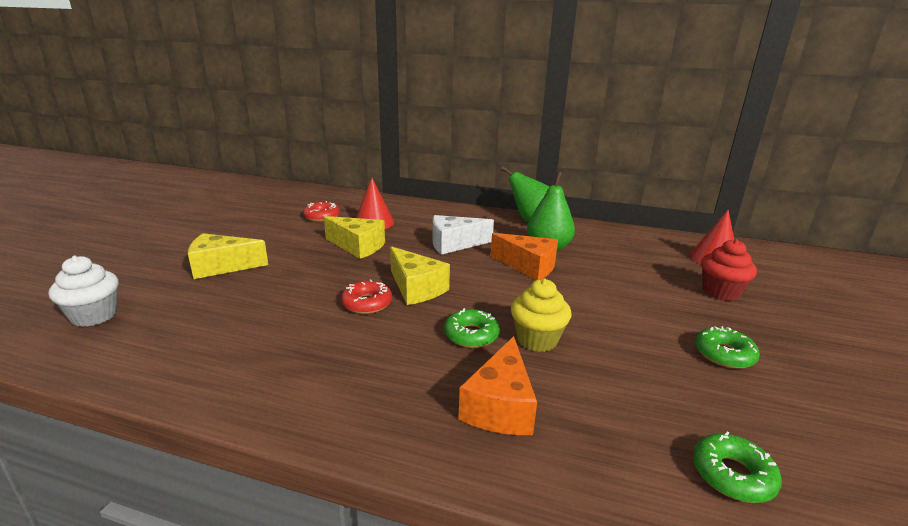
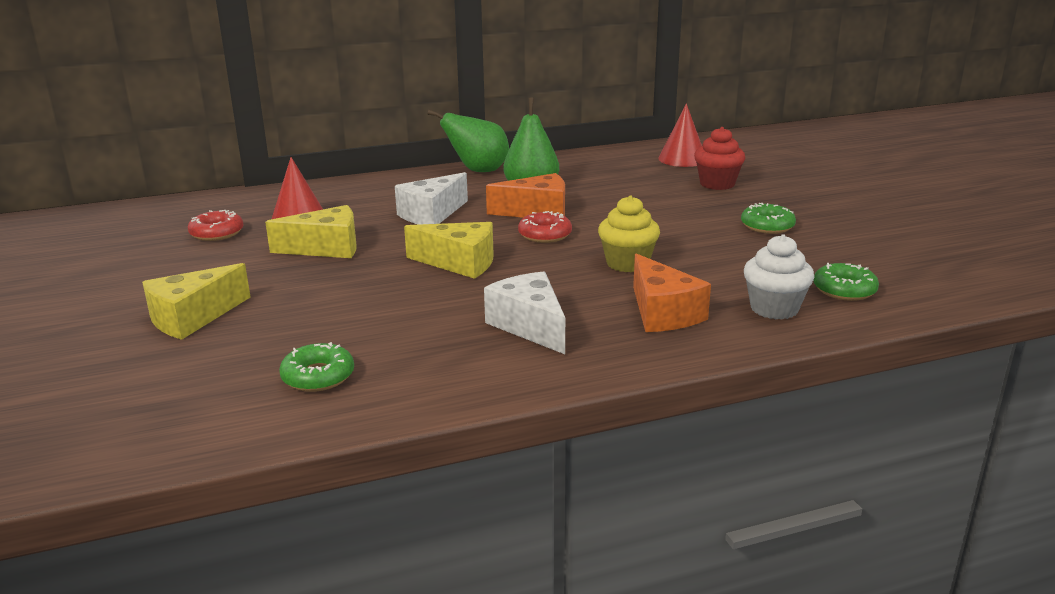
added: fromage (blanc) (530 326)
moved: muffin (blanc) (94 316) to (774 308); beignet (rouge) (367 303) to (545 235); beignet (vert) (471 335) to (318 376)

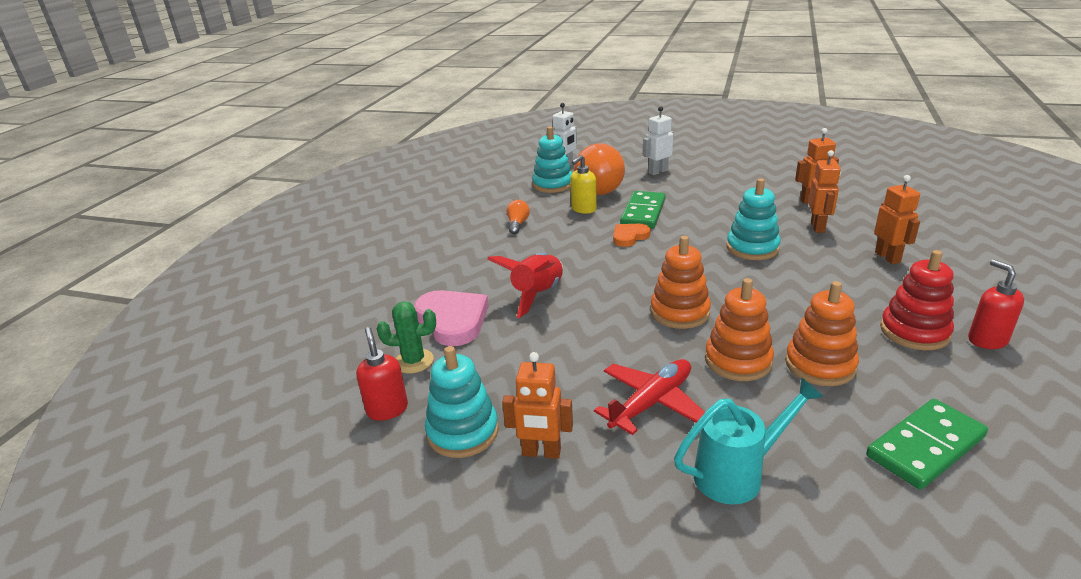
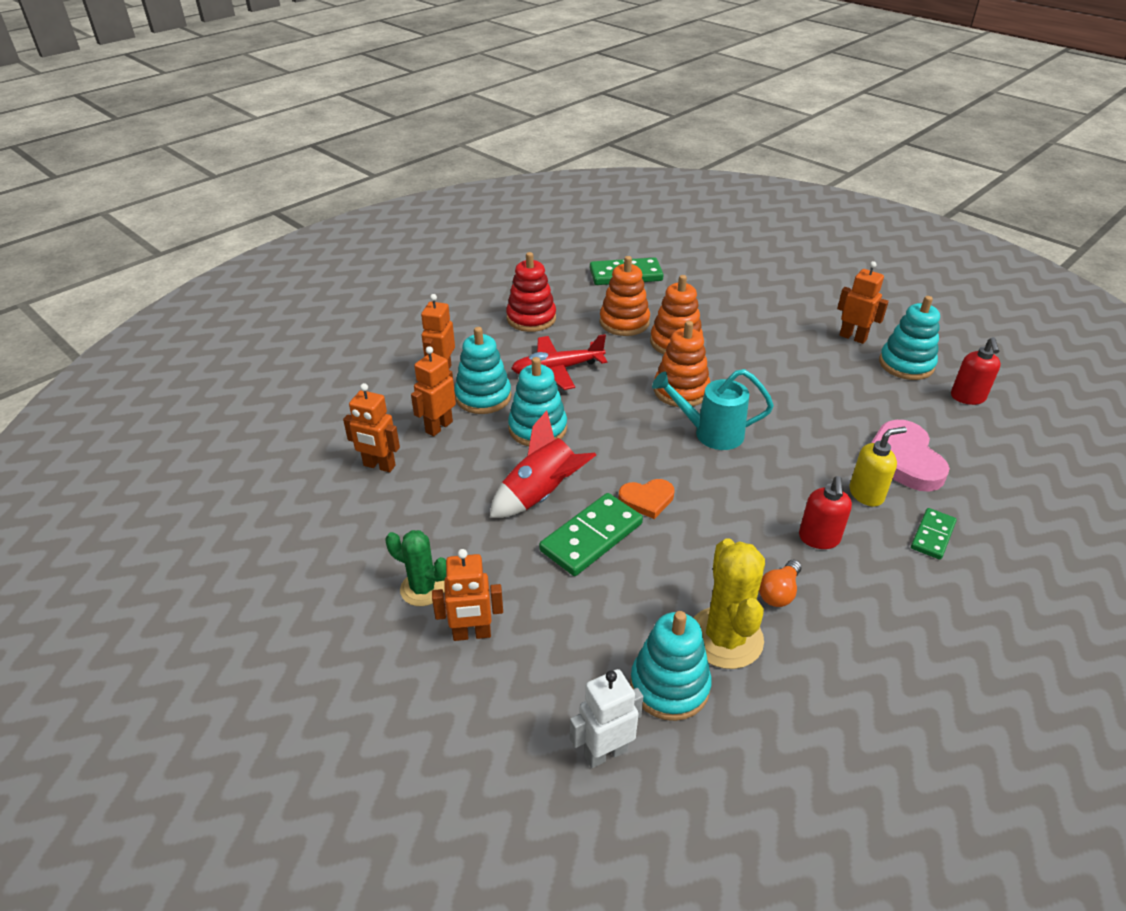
removed: ampoule (orange) (598 186)
added: jouet à empiler (turquoise) (483 397); cactus (jaune) (725 638); domino (vert) (932 535)
moved: cactus (vert) (413 361) to (423 588); fusée (rouge) (537 295) to (541 495); distributeur de savon (jaune) (583 209) to (866 494); avion (rouge) (651 402) to (557 369); arrosoir (turquoise) (737 474) to (711 433); distributeur de savon (rouge) (987 340) to (819 538)
recoloured: robot (blanc) (658 171) to robot (orange) (472 634)

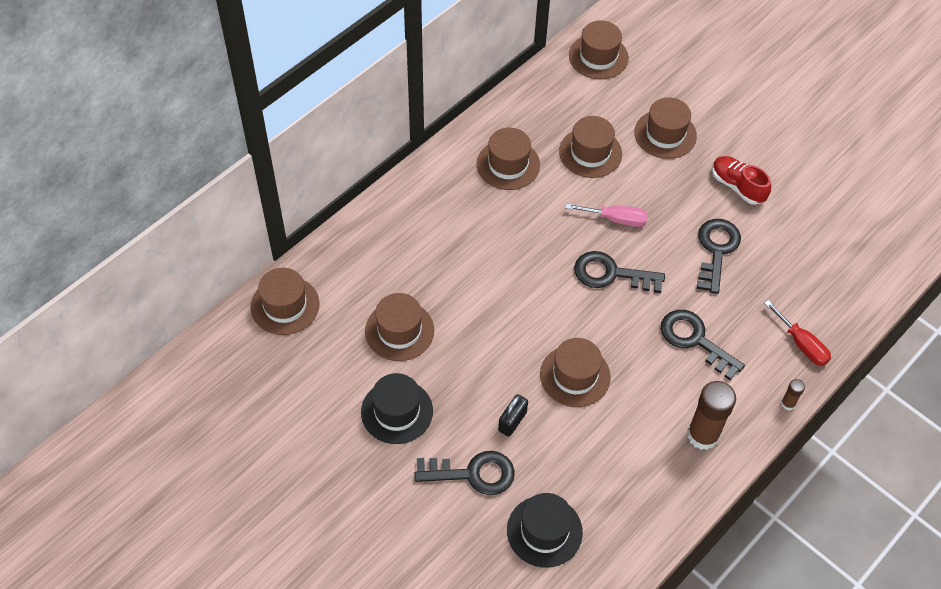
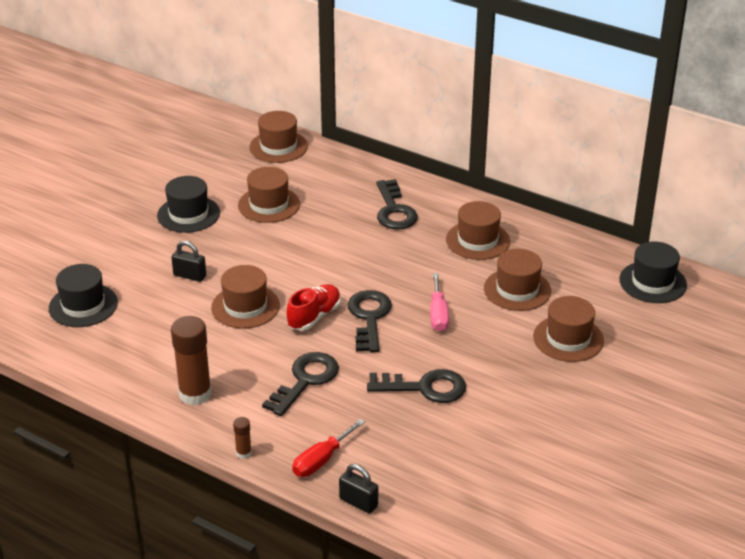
added: cadenas (noir) (358 502)
moved: clé (noir) (473 473) to (394 210); chaussure (rouge) (737 186) to (314 317)
recoloured: chapeau (marron) (598 57) to chapeau (noir) (652 282)

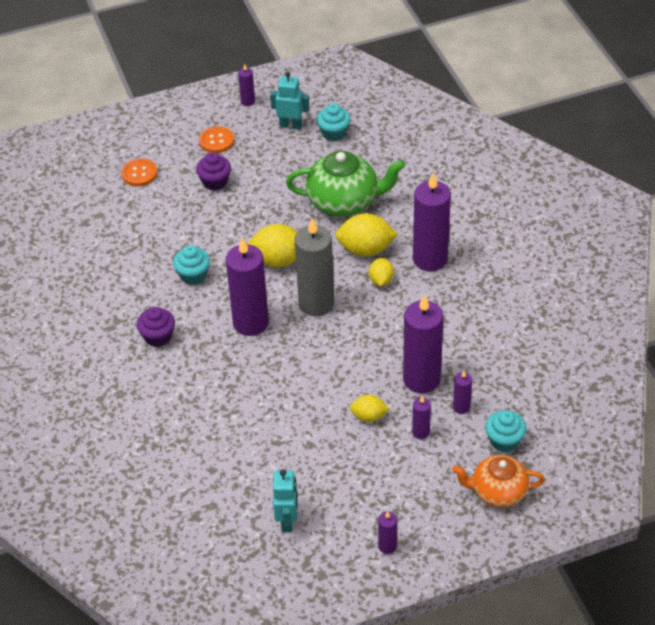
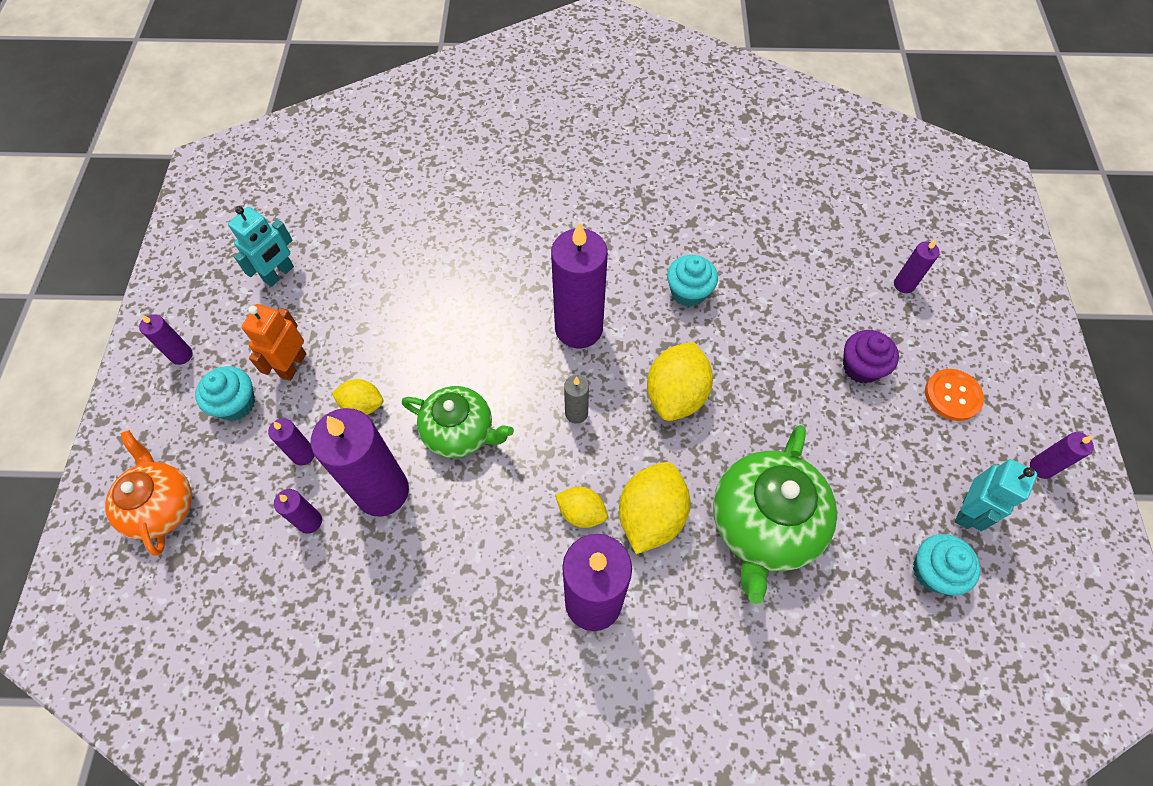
removed: muffin (violet) (158 336)
added: robot (orange) (293 365); théière (vert) (460 432)
moved: muffin (turquoise) (504 440) to (236 404)
replaced: bouton (orange) (139 173) to bougie (violet) (904 285)
turned: robot (turquoise) (287 521) = (279 274) 75 degrees counterclockwise; citron (jaune) (369 416) = (362 405) 75 degrees clockwise; théière (orange) (498 492) = (162 506) 45 degrees counterclockwise
resized: bougie (gris) (316 303) = (576 413) x0.46

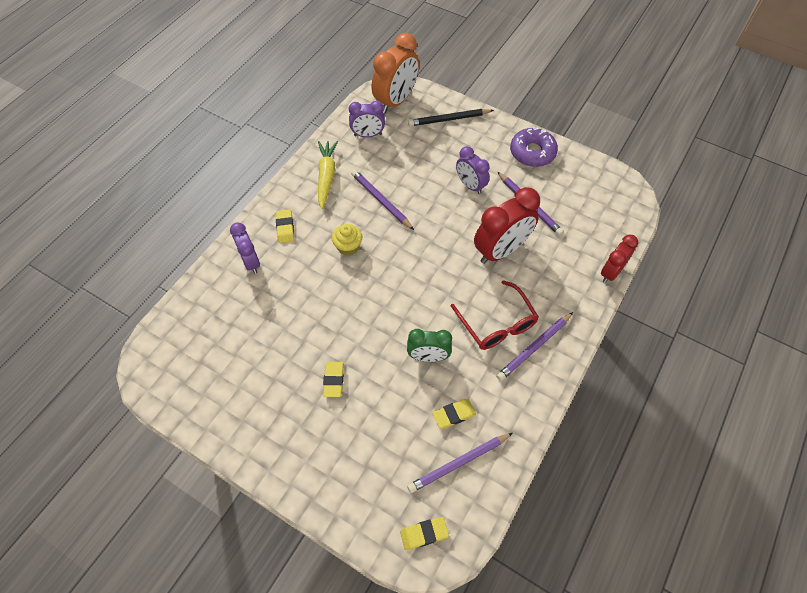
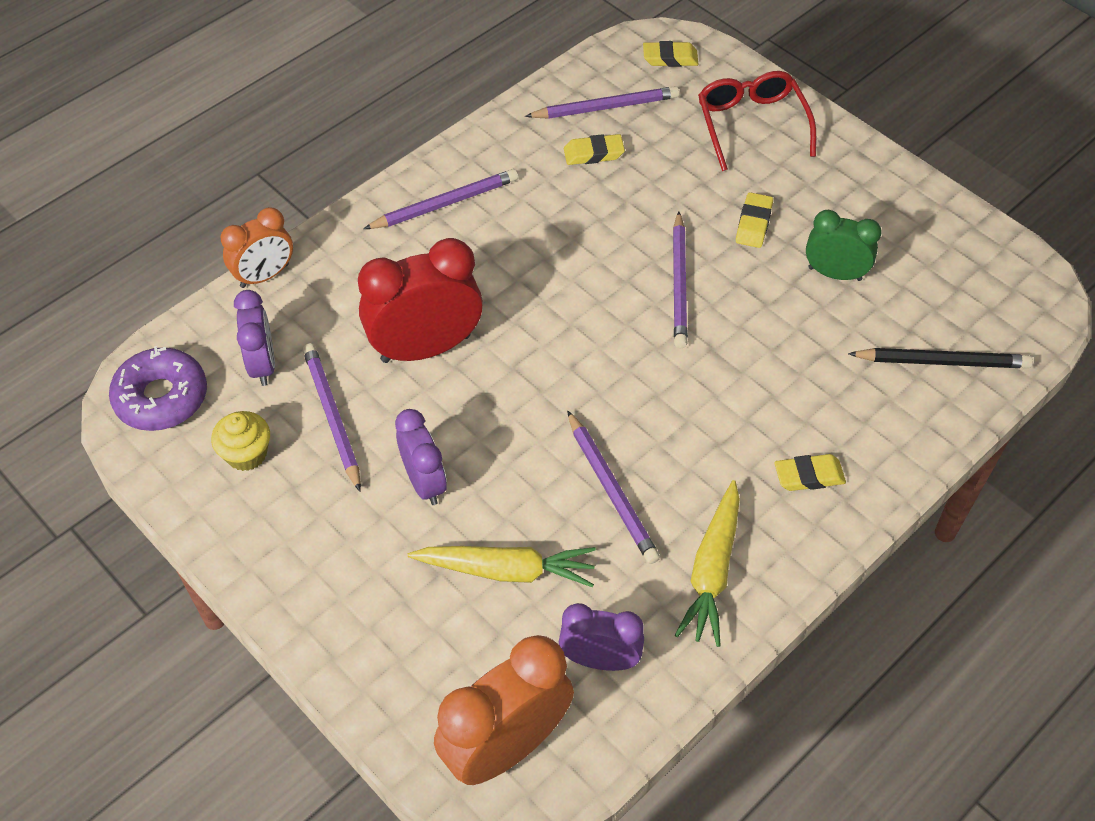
added: carotte (jaune) (507 570); crayon (violet) (679 283)
moved: réveil (violet) (251 262) to (262 364); muffin (jaune) (348 247) to (246 454); réveil (vert) (428 356) to (834 274); crayon (noir) (449 119) to (942 361); lunettes (rouge) (497 324) to (751 124); beignet (violet) (532 152) to (161 397)
recoloured: réveil (rouge) (611 272) to réveil (orange) (264 276)
turned: gomme (jaune) (285 228) = (809 476) 75 degrees clockwise

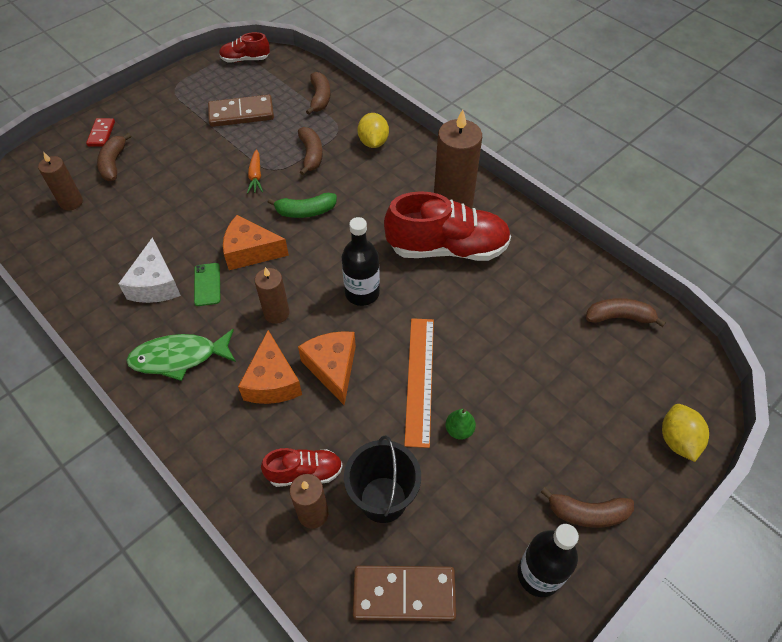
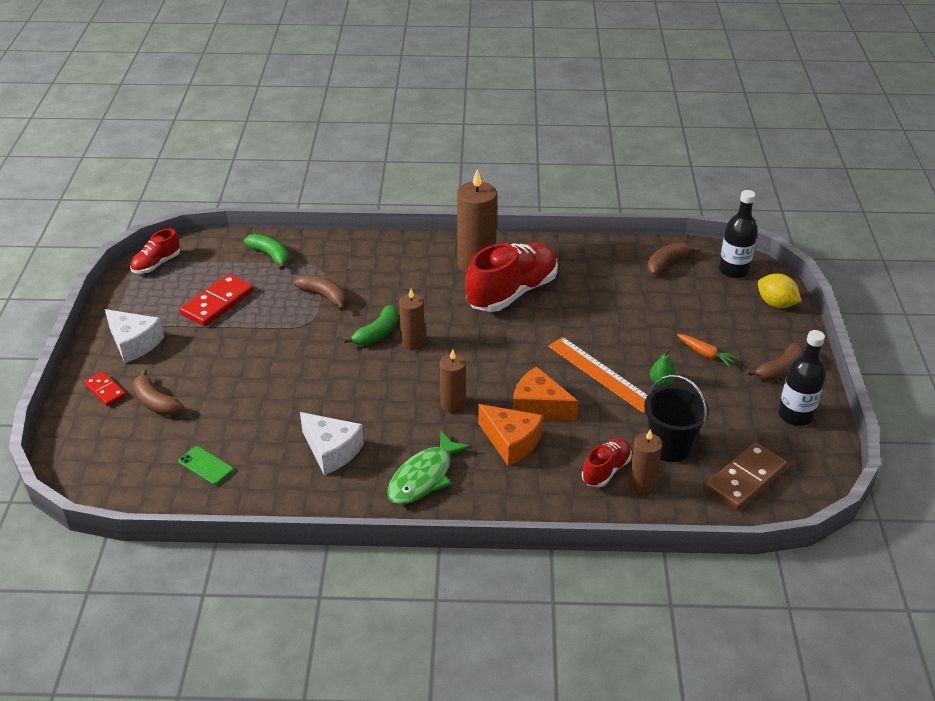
removed: fromage (orange) (250 251); citron (jaune) (373 142)
added: fromage (blanc) (134 343)
moved: bougie (marron) (71 202) to (413 343); téléphone (vert) (207 284) to (205 466); carotte (orange) (256 176) to (705 354); bouteille (noir) (362 293) to (733 270)
recoloured: domino (marron) (241 113) to domino (rouge) (217 303); banane (marron) (320 98) to banane (vert) (270 256)

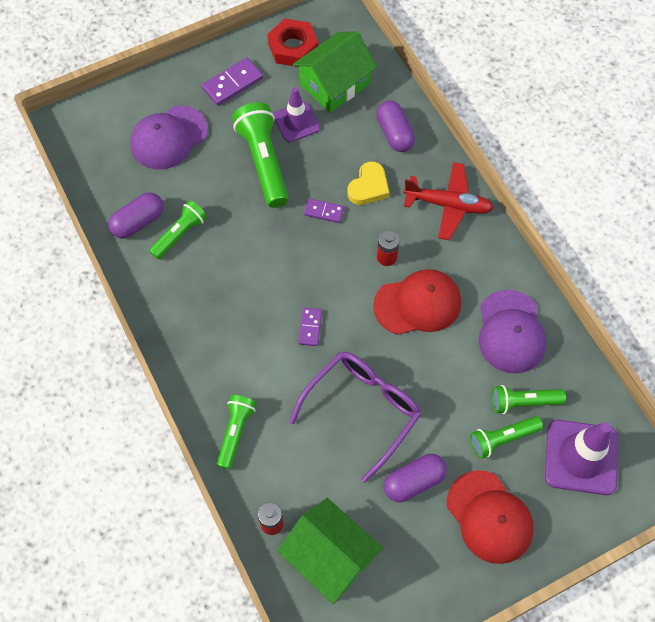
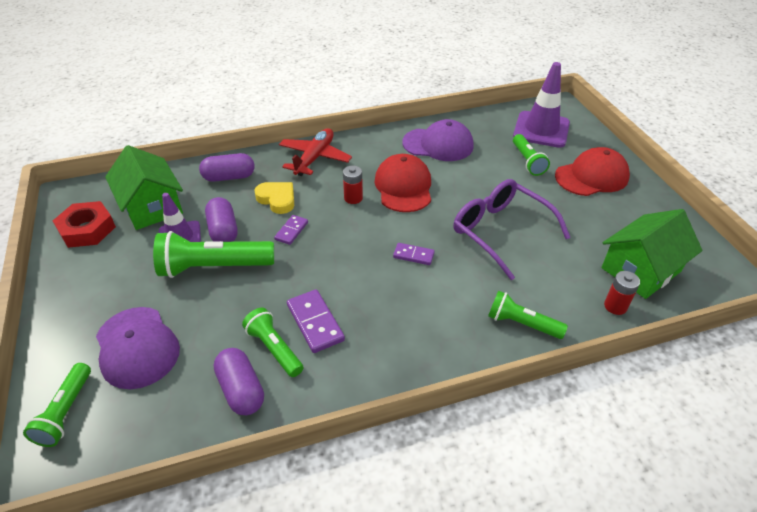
moved: domino (violet) (232 83) to (315 322); gélule (violet) (414 481) to (223 231); lampe de poche (vert) (523 402) to (65 412)

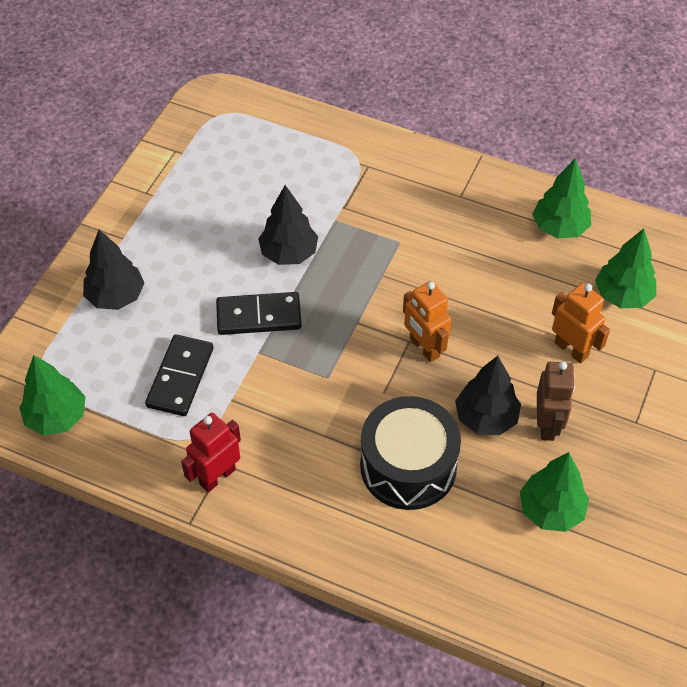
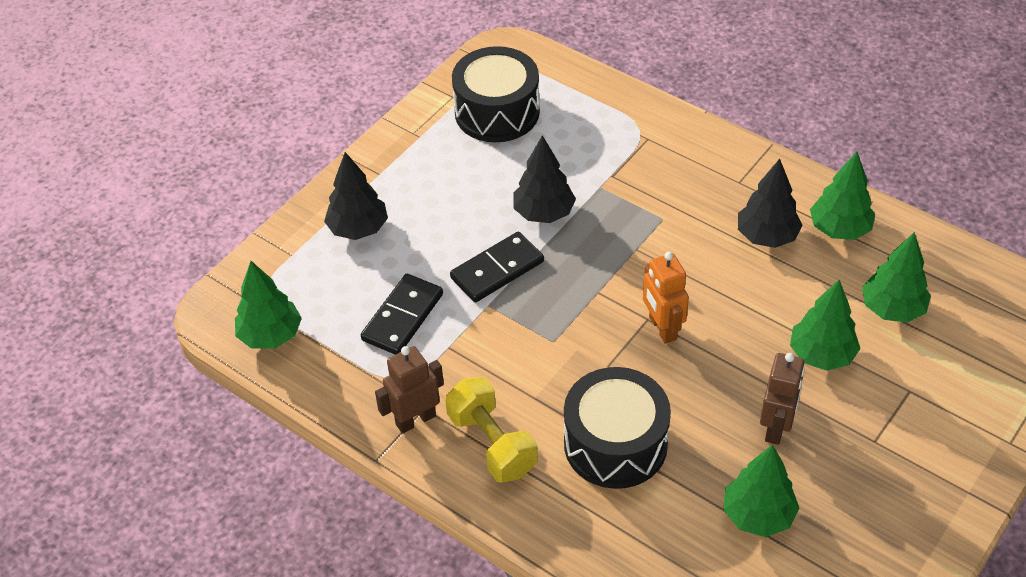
added: haltère (jaune) (492 444); tambour (noir) (497 112)
moved: arbre (noir) (486 418) to (766 236)
replaced: robot (orange) (571 349) to arbre (vert) (821 355)
recoloured: robot (rouge) (217 476) to robot (marron) (415 420)
turned: domino (noir) (259 316) = (497 270) 45 degrees counterclockwise

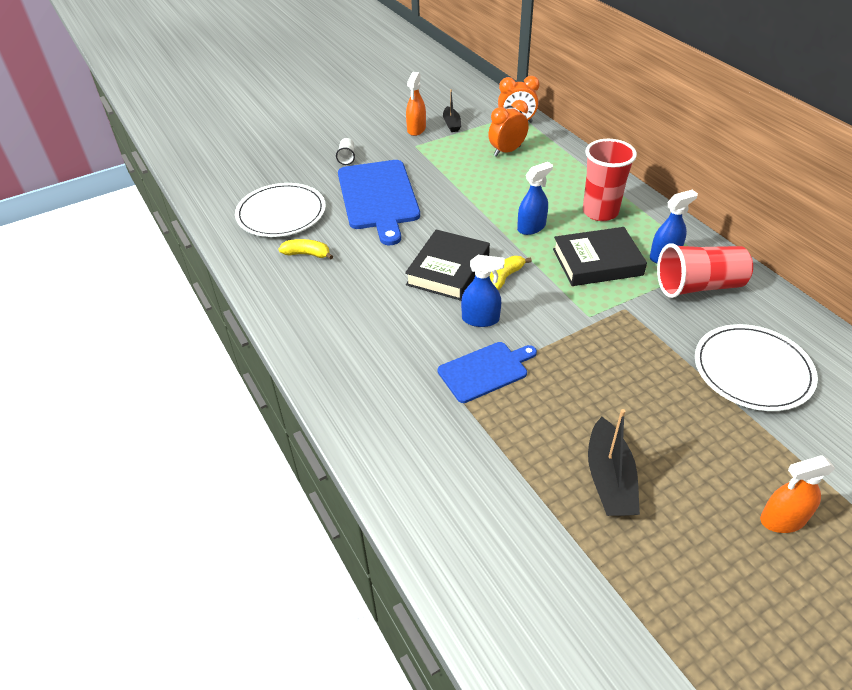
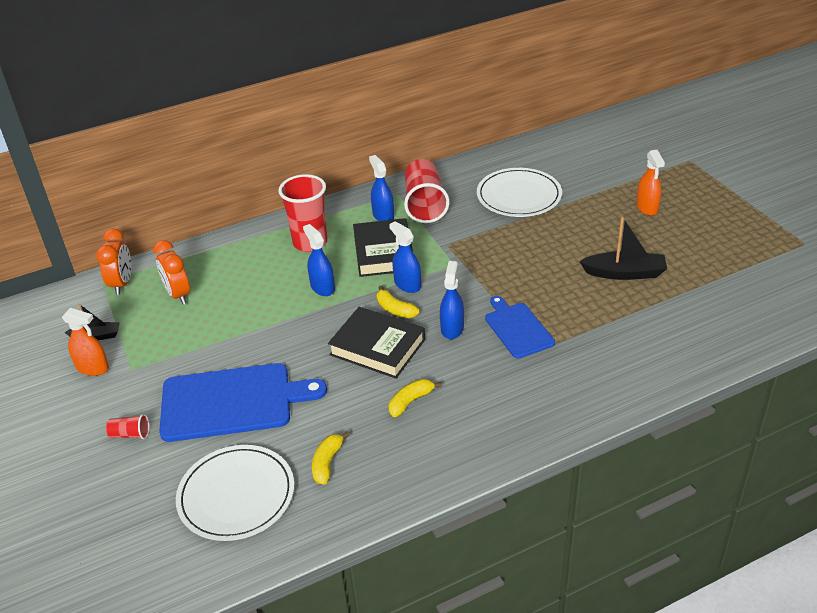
added: vaporisateur (bleu) (407 284); banane (jaune) (410 401)
recoloured: gobelet (blanc) (347 157) to gobelet (rouge) (130 434)

